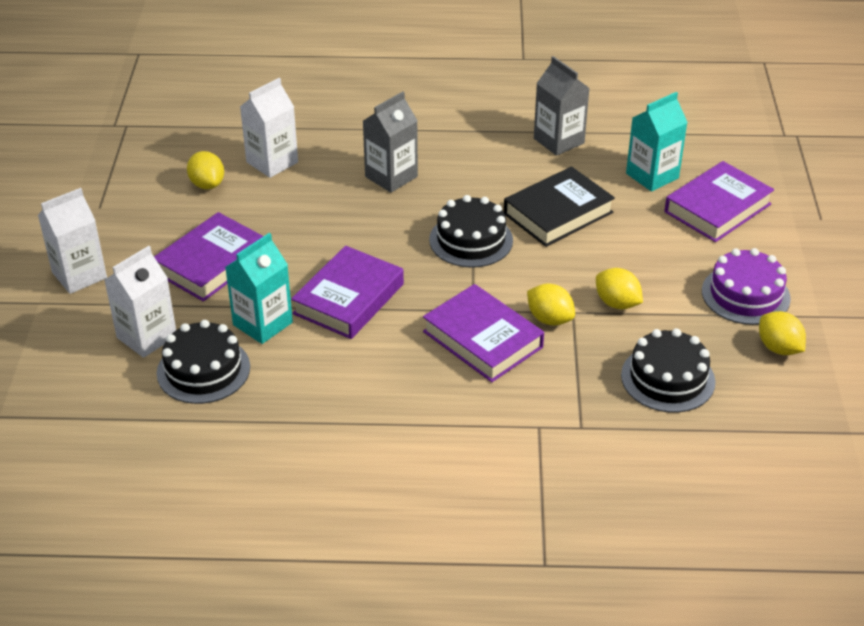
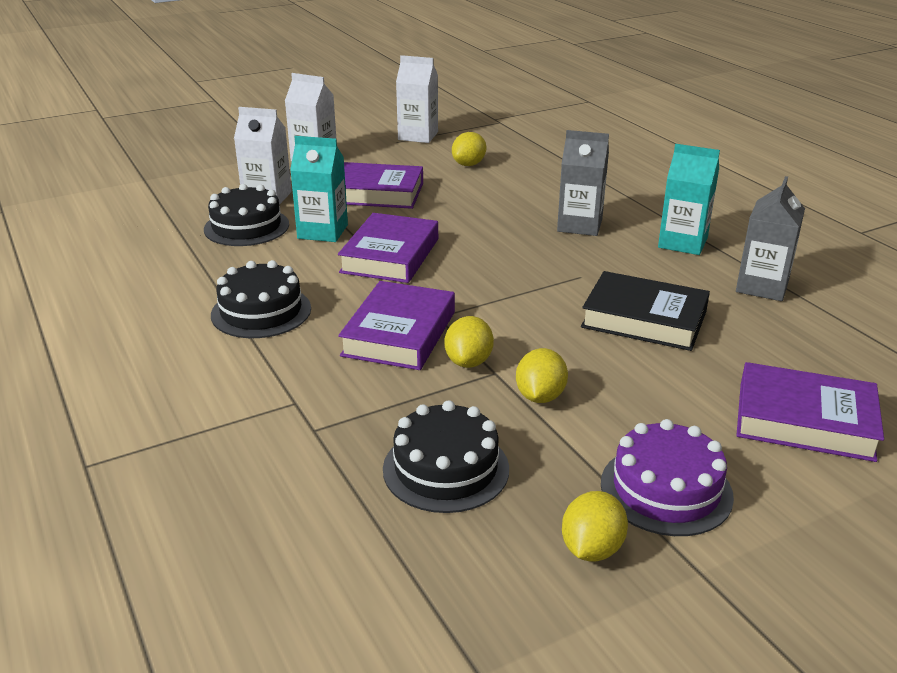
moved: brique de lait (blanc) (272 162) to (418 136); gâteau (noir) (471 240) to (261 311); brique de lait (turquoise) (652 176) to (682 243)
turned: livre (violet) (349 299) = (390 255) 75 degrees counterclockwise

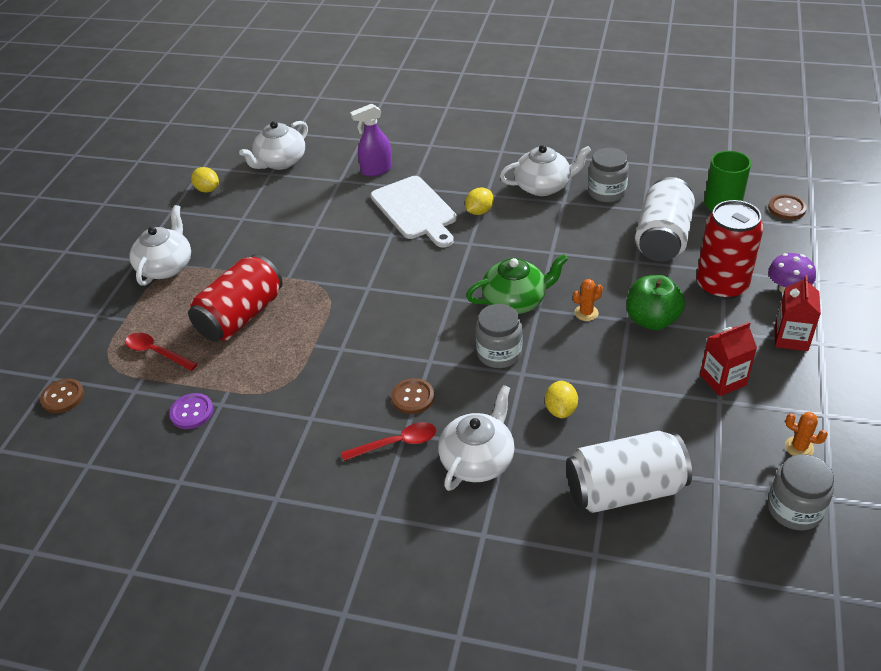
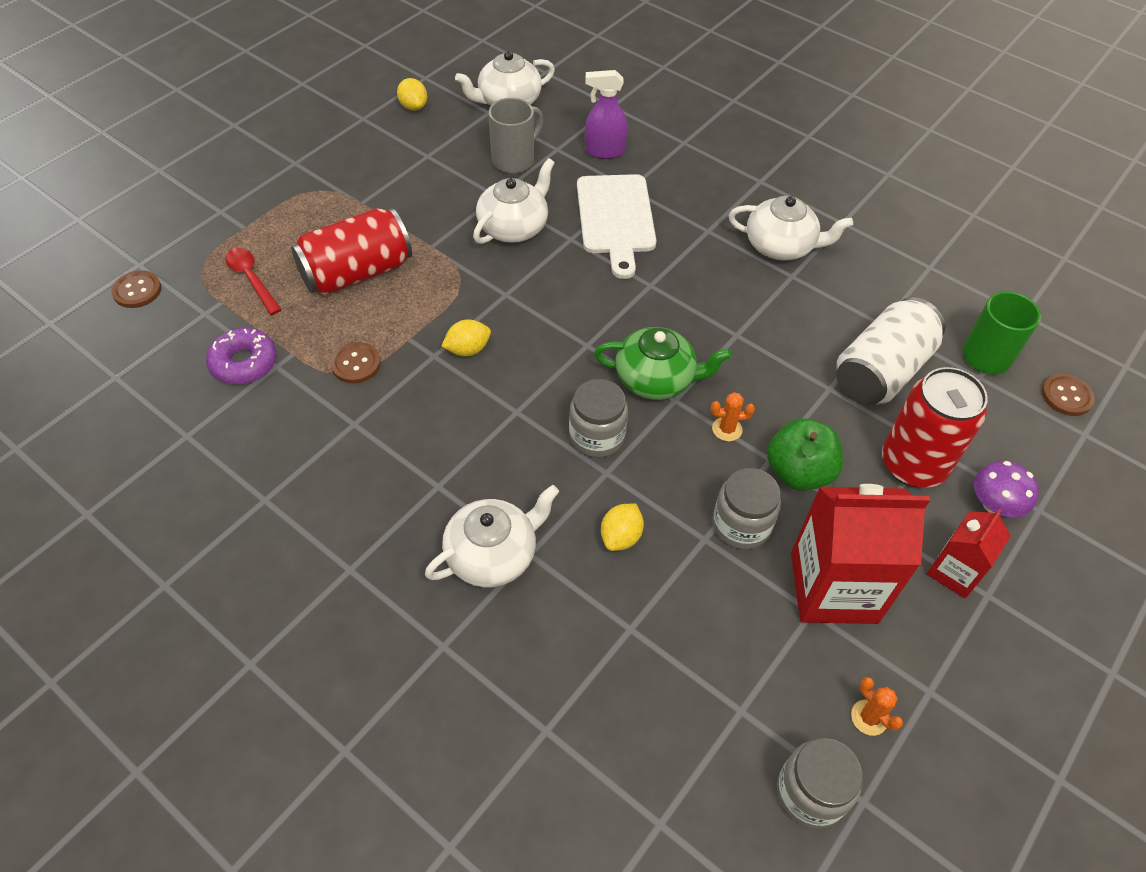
removed: cuillère (rouge) (396 443); canette (blanc) (624 489)
added: tasse (gris) (514 160)
moved: théière (blanc) (166 267) to (514 227); bouton (marron) (413 397) to (356 364); citron (jaune) (479 211) to (468 349); bocal (gris) (606 192) to (741 525)
replaced: bouton (violet) (192 412) to beignet (violet) (244 363)
resized: brique de lait (rouge) (723 380) = (833 587) x1.81

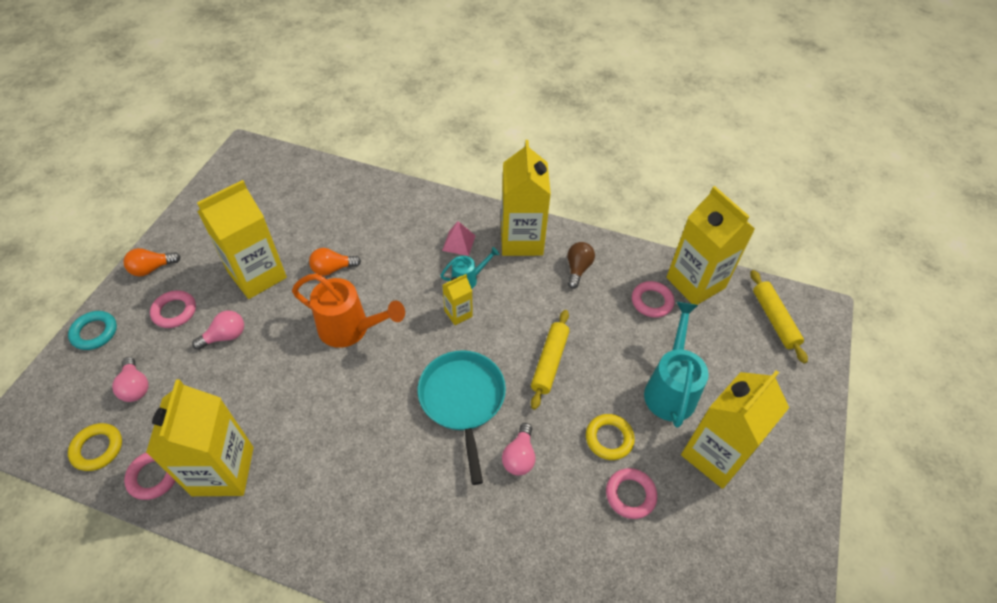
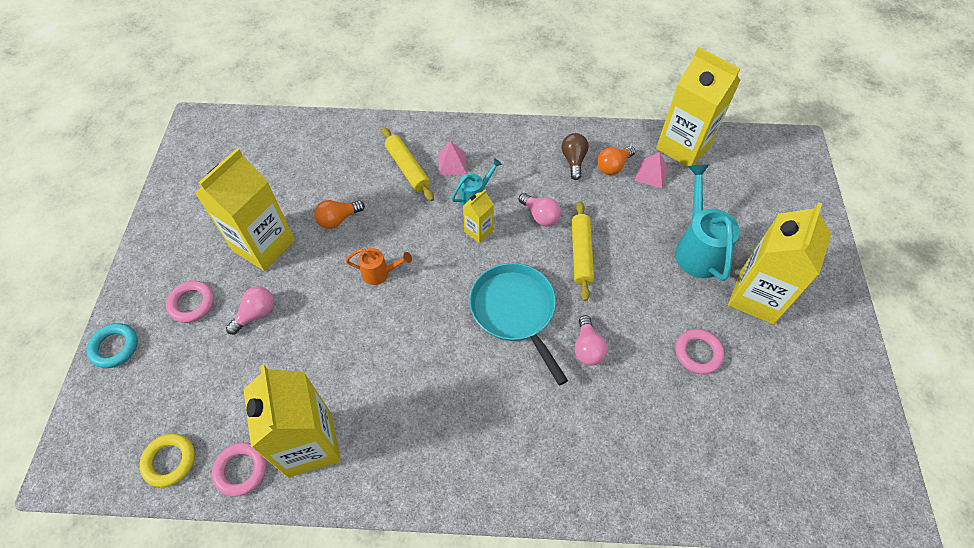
removed: brique de lait (jaune) (521 240); anneau (jaune) (609 438)
moved: ampoule (rose) (135 387) to (540 216); ampoule (orange) (152 268) to (613 166); rouleau à pâtisserie (jaune) (774 320) to (408 168)
replaced: anneau (rose) (652 301) to pyramide (rose) (651 174)
resized: arrosoir (orange) (350 329) = (380 273) x0.54

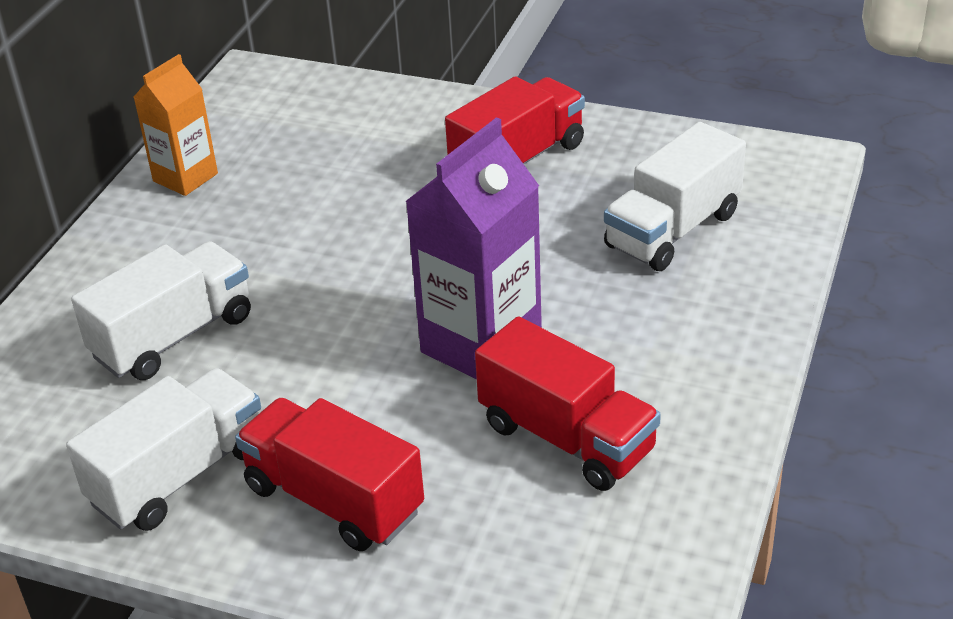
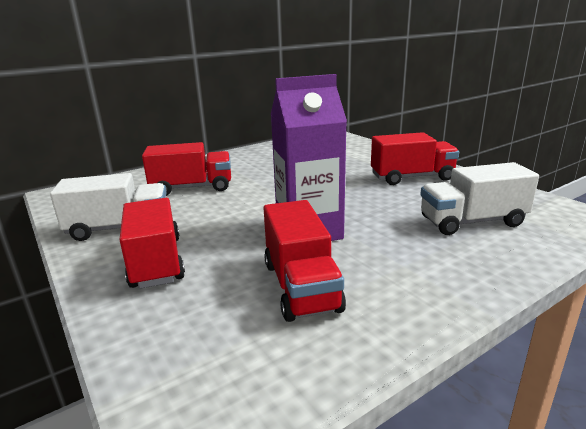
removed: brique de lait (orange) (185 177)
recoloured: camion (blanc) (173 337) to camion (rouge) (192 188)

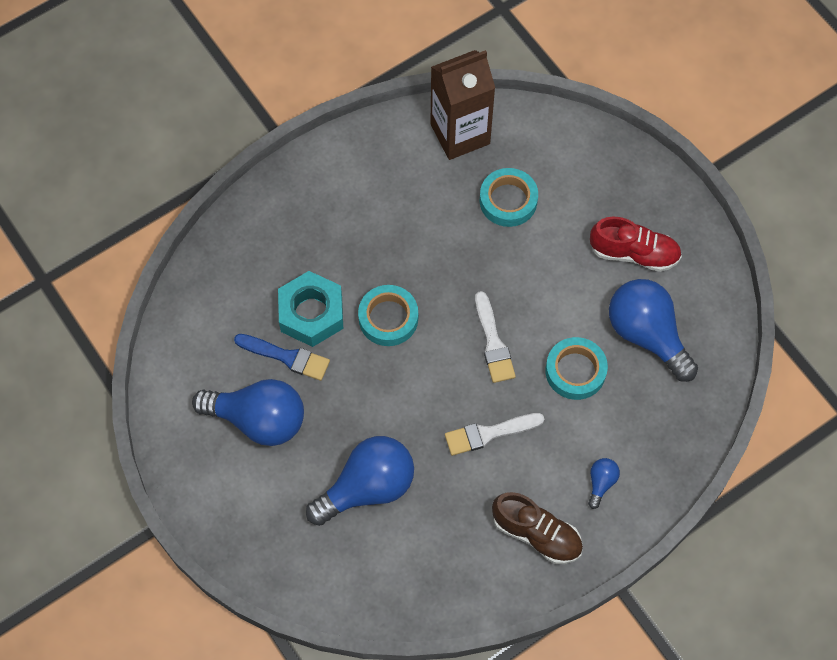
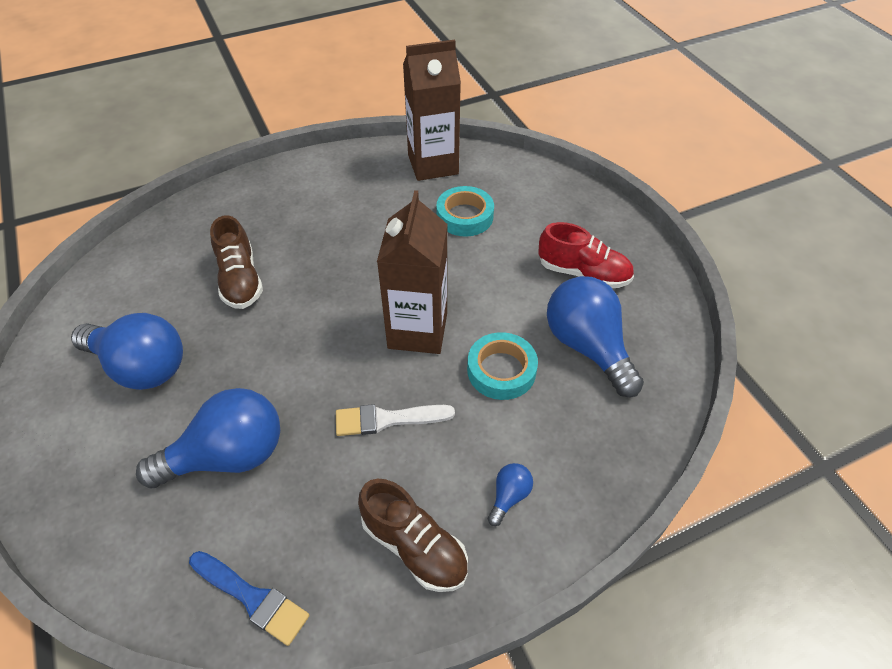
removed: ruban adhésif (turquoise) (388 318)
moved: pinceau (bleu) (286 357) to (252 598)
replaced: écrou (turquoise) (311 313) to chaussure (marron) (240 280); pinceau (blanc) (493 342) to brique de lait (marron) (417 330)

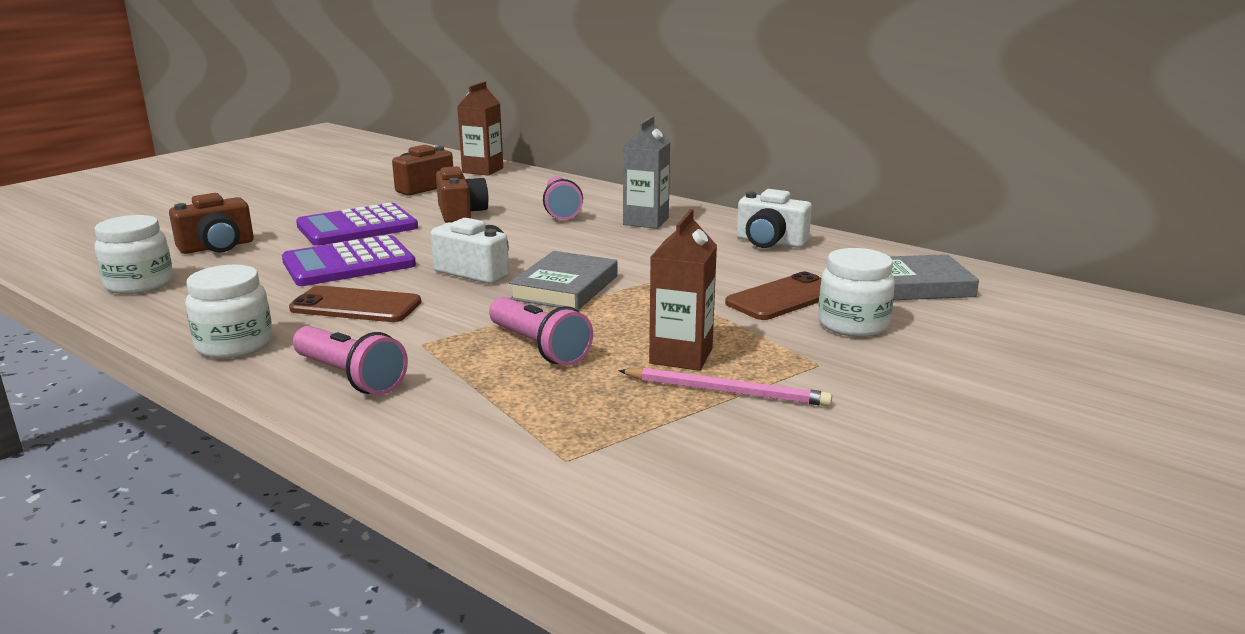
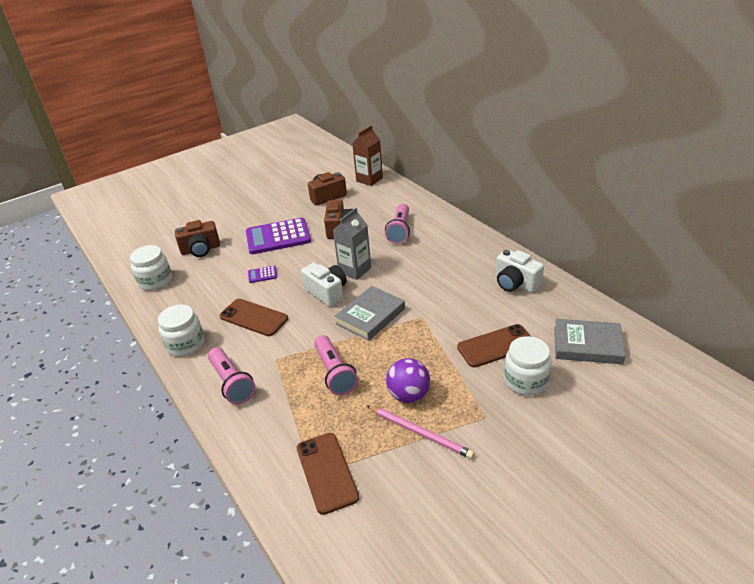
added: téléphone (marron) (327 472)
moved: brique de lait (gris) (646 221) to (355 270)
replaced: brique de lait (marron) (681 356) to balle (violet) (408 395)
resized: calculatrice (violet) (349 263) = (262 275) x0.42

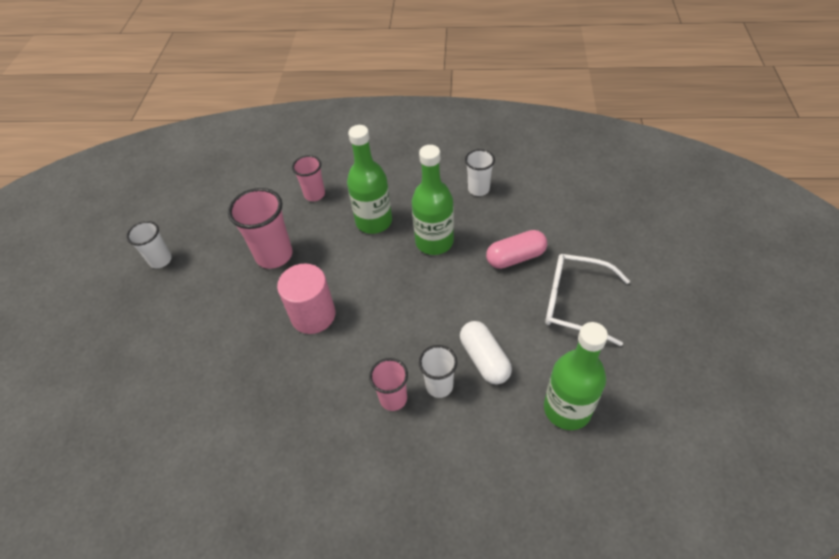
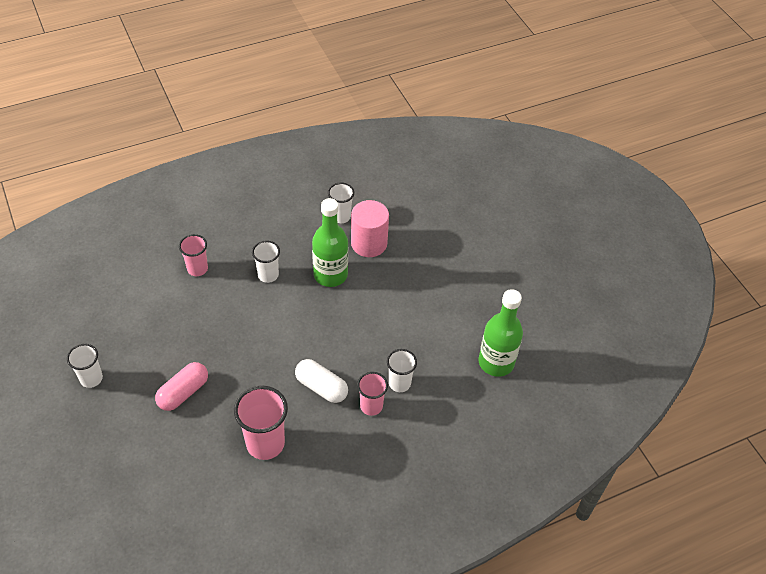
removed: lunettes (blanc) (575 303)
moved: gobelet (rose) (274 255) to (265 443); cylindre (rose) (313 315) to (369 243); gélule (blanc) (484 359) to (321 387); gélule (rose) (515 257) to (183 392)
replaced: bouteille (vert) (374 221) to gobelet (blanc) (268 275)

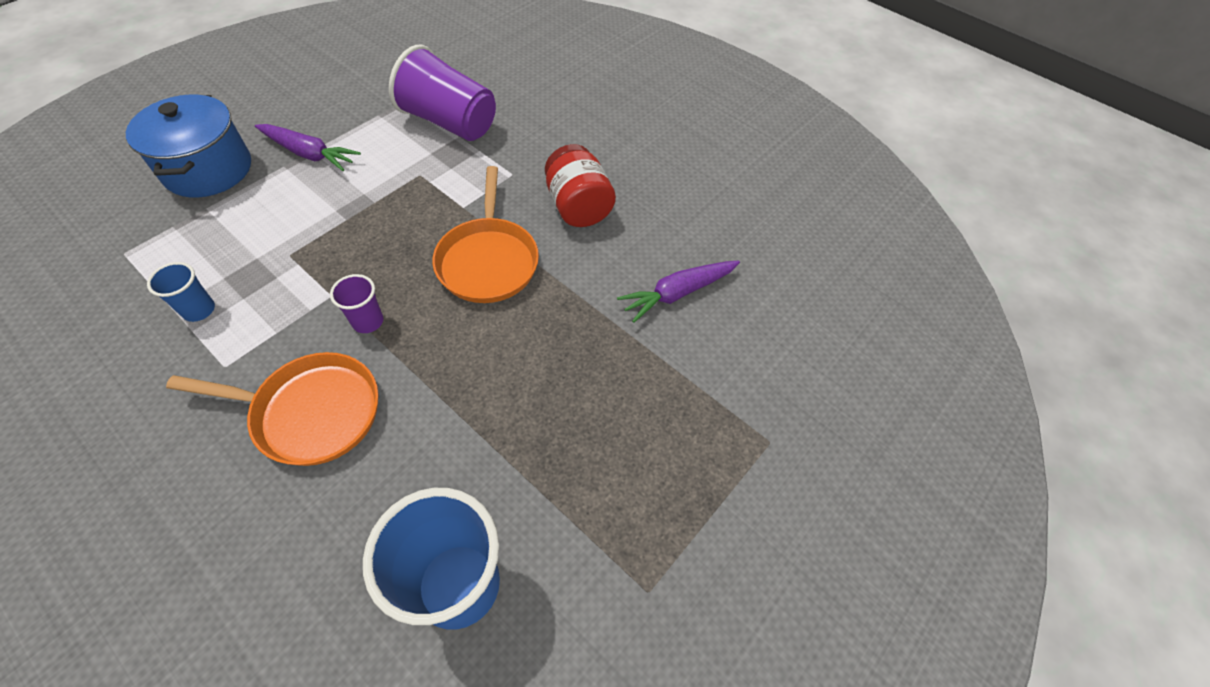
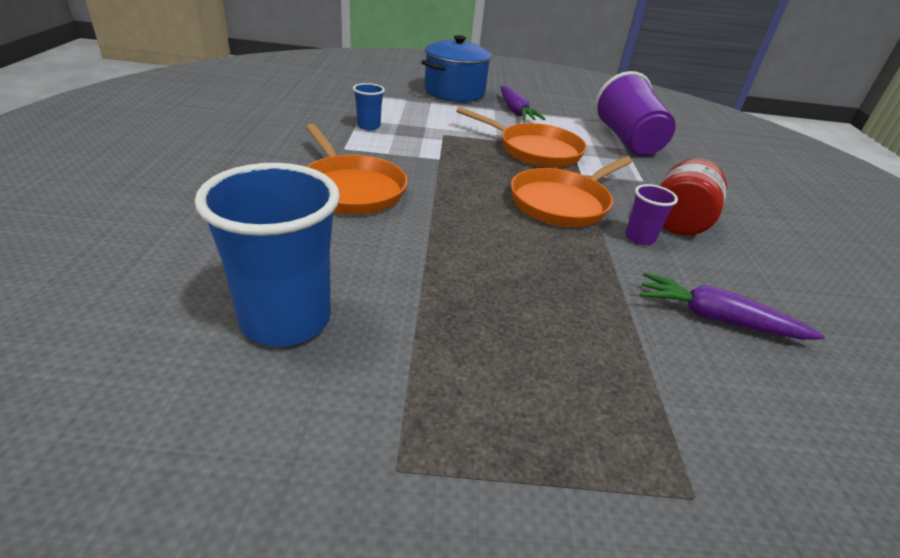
added: poêle (orange) (535 150)
moved: gobelet (violet) (368 321) to (639 238)

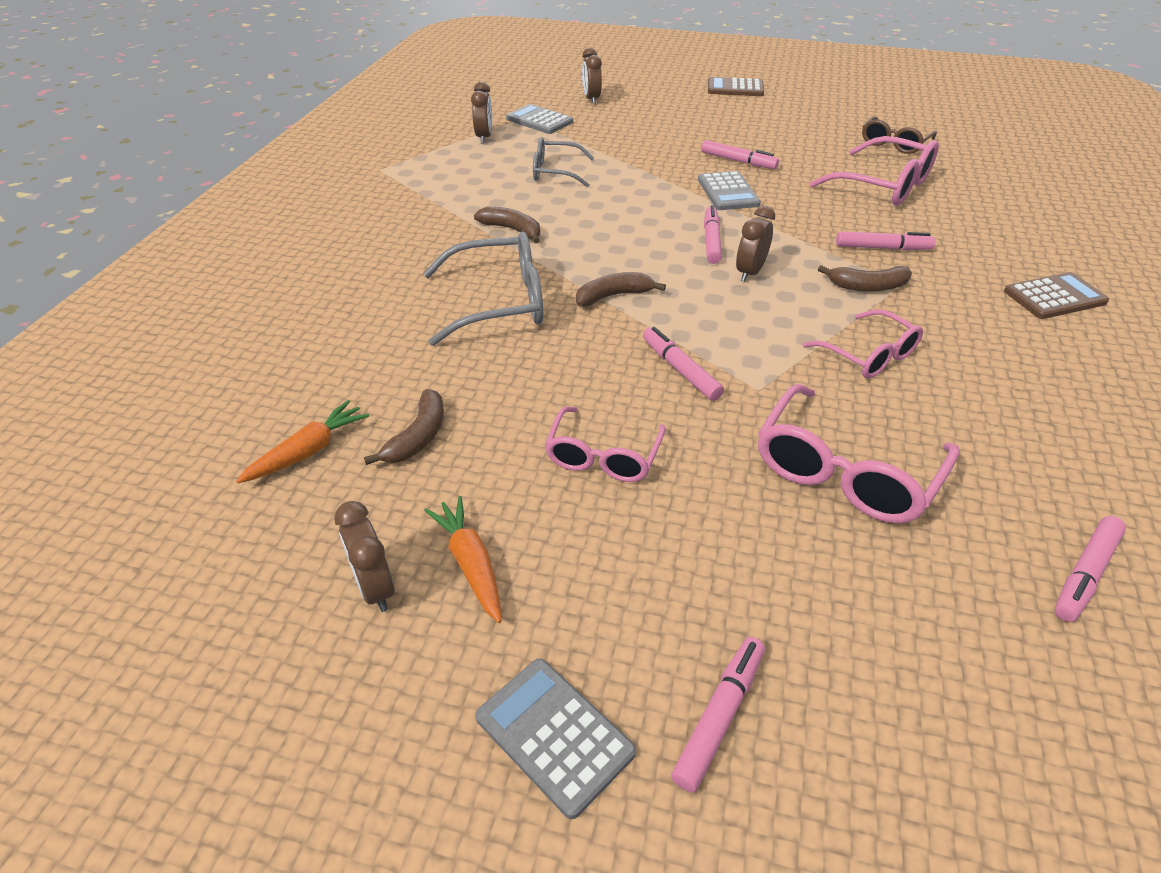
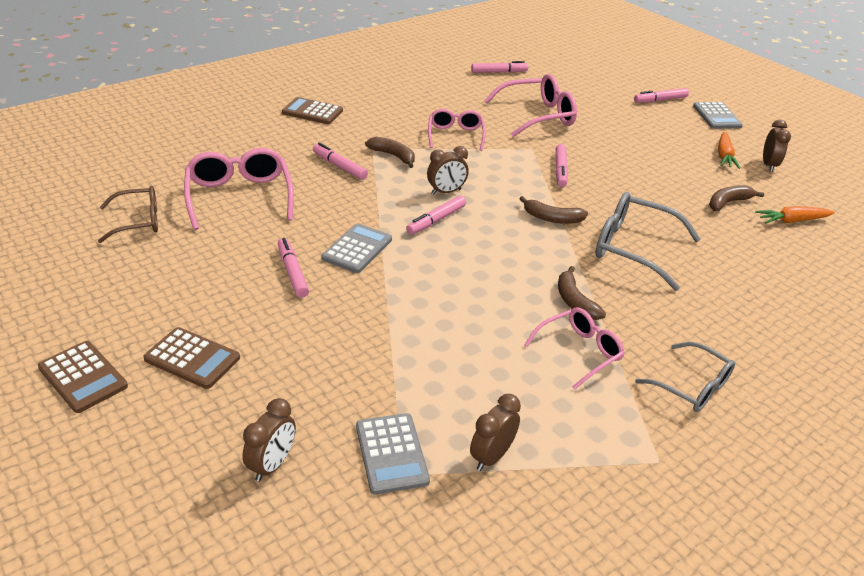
added: calculatrice (marron) (192 358)
moved: lunettes (gris) (555 172) to (692 387); lunettes (rose) (603 457) to (579 352)

